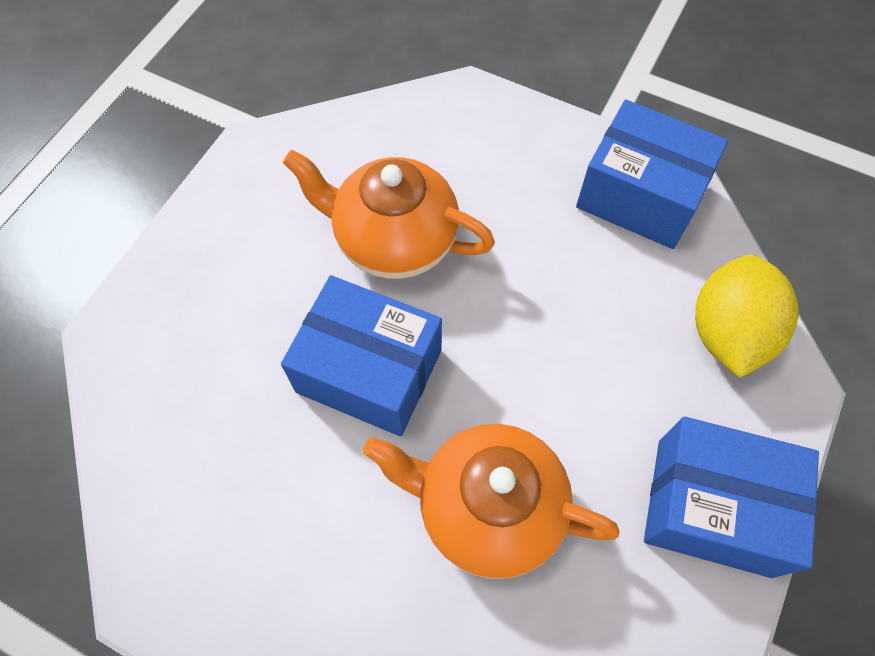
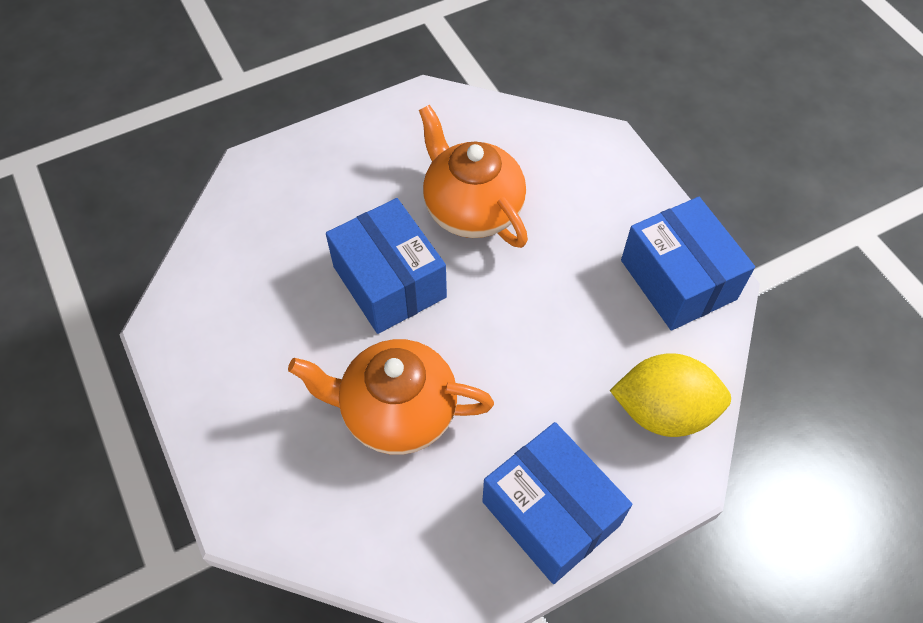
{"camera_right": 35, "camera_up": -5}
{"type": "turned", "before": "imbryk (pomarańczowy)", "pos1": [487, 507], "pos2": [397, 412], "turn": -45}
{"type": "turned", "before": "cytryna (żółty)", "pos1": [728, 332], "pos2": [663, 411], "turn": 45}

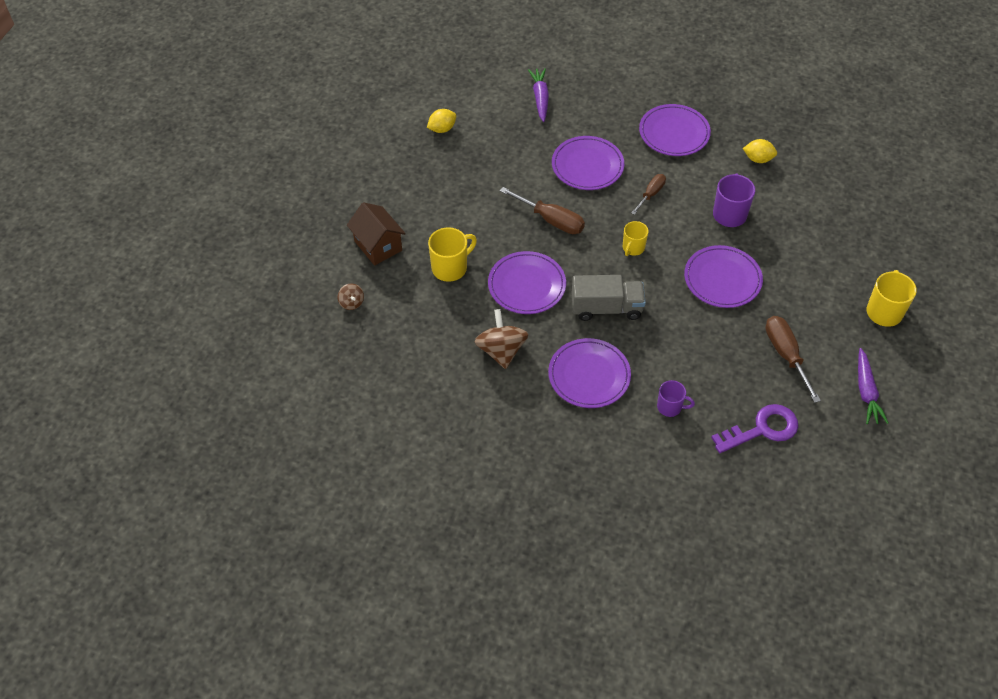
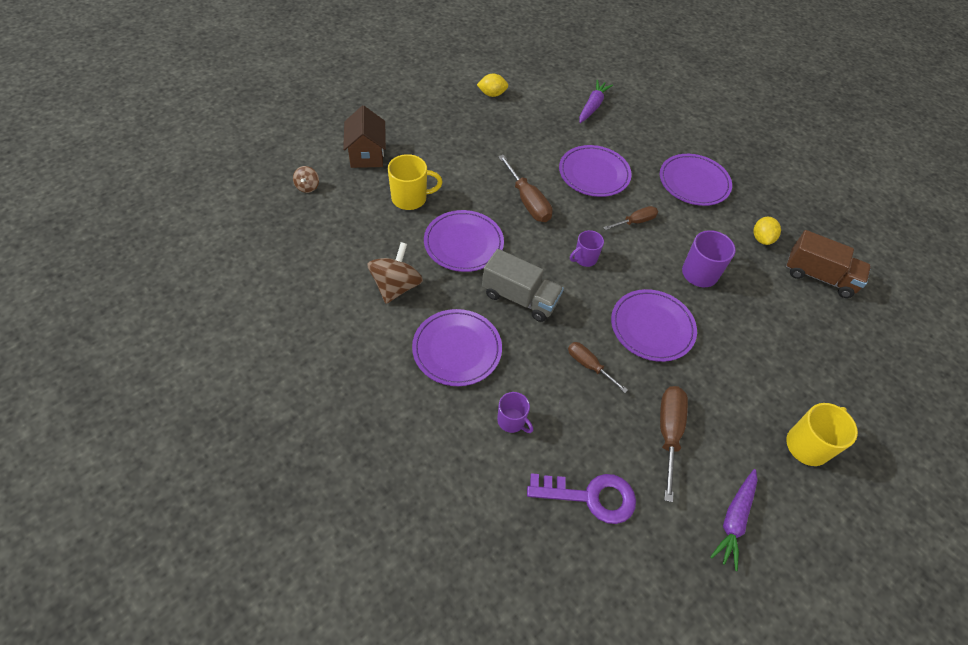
{"camera_right": 25, "camera_up": 0}
{"type": "added", "after": "śrubokręt (brązowy)", "pos2": [589, 366]}
{"type": "recoloured", "before": "kubek (żółty)", "after": "kubek (fioletowy)", "pos1": [633, 248], "pos2": [584, 258]}
{"type": "turned", "before": "cytryna (żółty)", "pos1": [758, 159], "pos2": [761, 239], "turn": 60}
{"type": "added", "after": "ciężarówka (brązowy)", "pos2": [819, 276]}

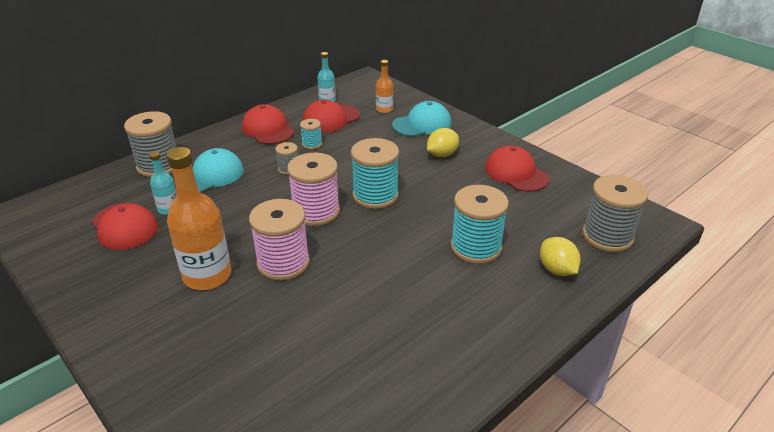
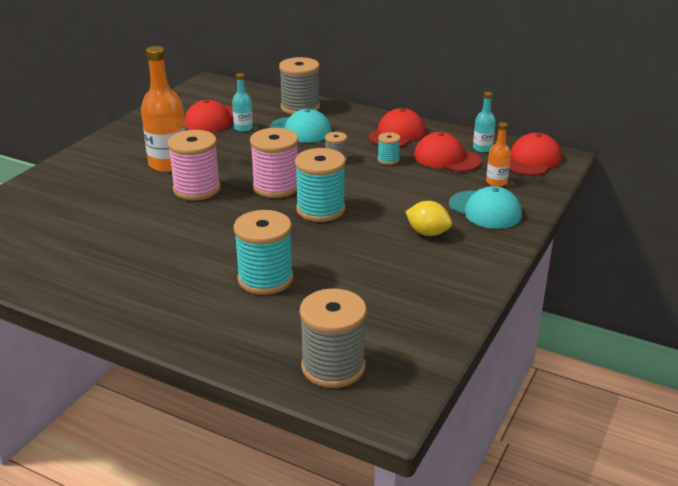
{"camera_right": 70, "camera_up": -5}
{"type": "moved", "before": "czapka (czerwony)", "pos1": [516, 173], "pos2": [532, 160]}
{"type": "removed", "before": "cytryna (żółty)", "pos1": [556, 270]}

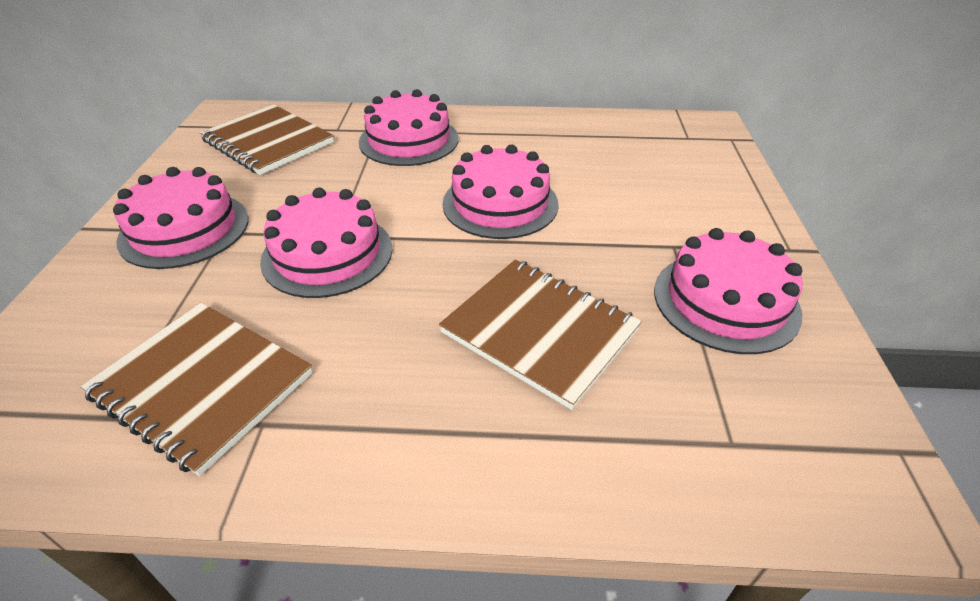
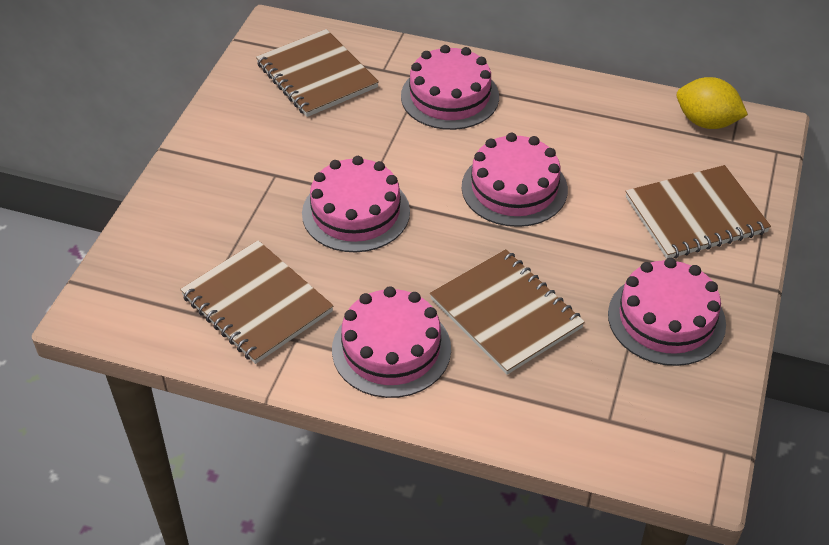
{"camera_right": 15, "camera_up": 5}
{"type": "moved", "before": "tort (różowy)", "pos1": [184, 229], "pos2": [391, 349]}
{"type": "added", "after": "zeszyt (brązowy)", "pos2": [695, 215]}
{"type": "added", "after": "cytryna (żółty)", "pos2": [706, 122]}

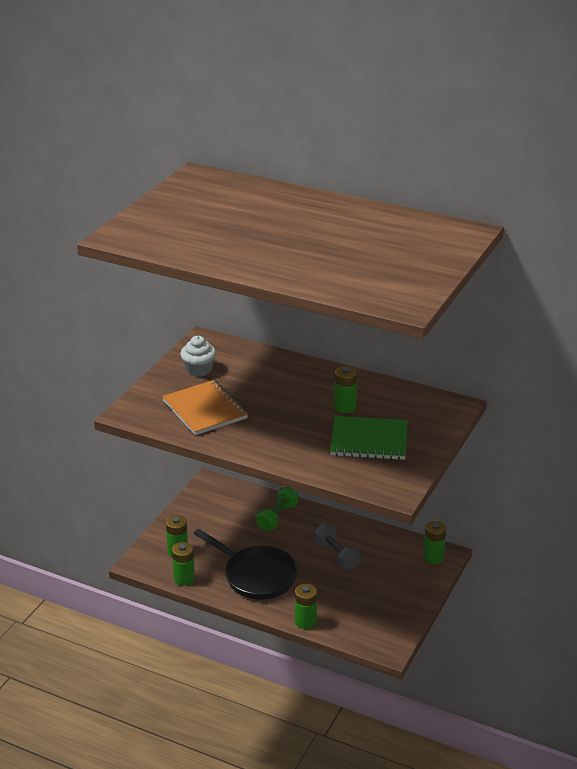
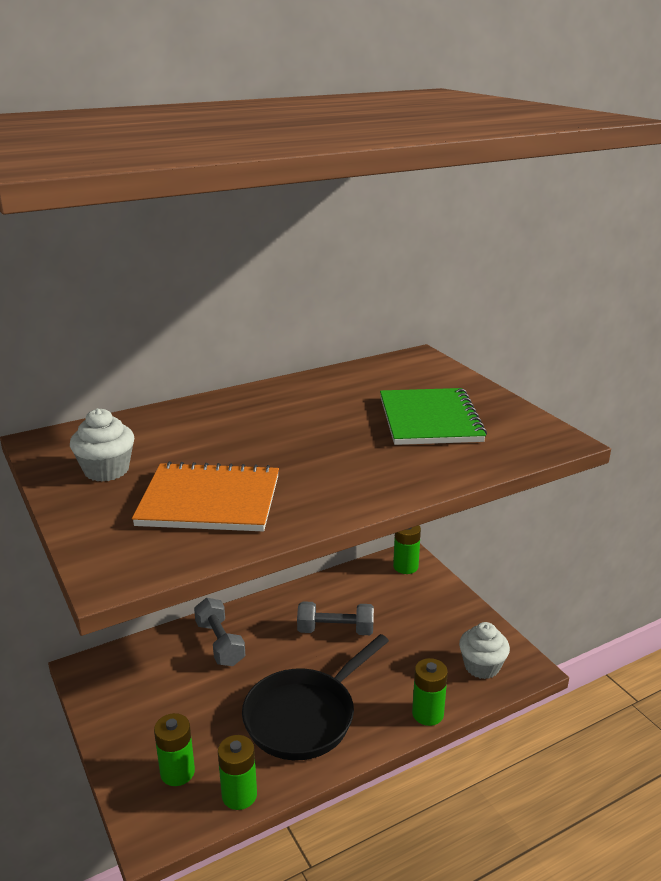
{"camera_right": -55, "camera_up": -5}
{"type": "recoloured", "before": "hantel (zielony)", "after": "hantel (szary)", "pos1": [277, 517], "pos2": [220, 643]}
{"type": "turned", "before": "patelnia (czarny)", "pos1": [256, 576], "pos2": [305, 716], "turn": 150}
{"type": "turned", "before": "zeszyt (zielony)", "pos1": [369, 440], "pos2": [430, 419], "turn": -45}
{"type": "added", "after": "muffinka (biały)", "pos2": [482, 666]}
{"type": "removed", "before": "bateria (zielony)", "pos1": [344, 407]}

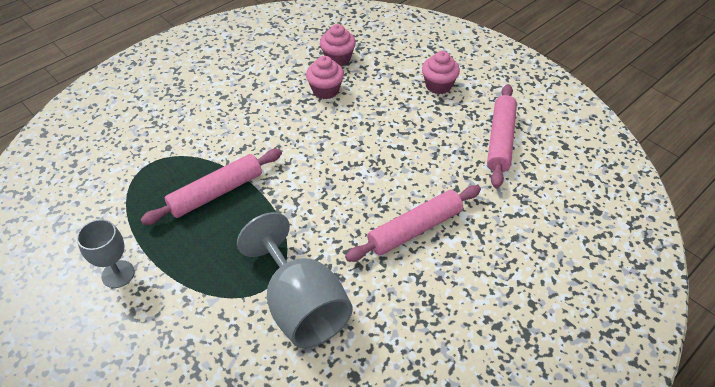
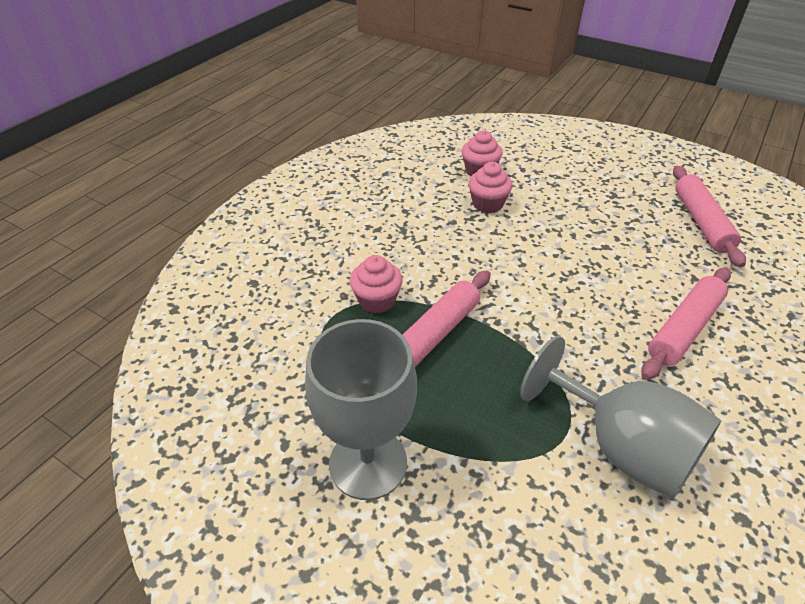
{"camera_right": -15, "camera_up": -5}
{"type": "resized", "before": "kielich (szary)", "pos1": [118, 274], "pos2": [368, 463], "scale": 1.77}
{"type": "moved", "before": "muffinka (różowy)", "pos1": [438, 85], "pos2": [377, 300]}

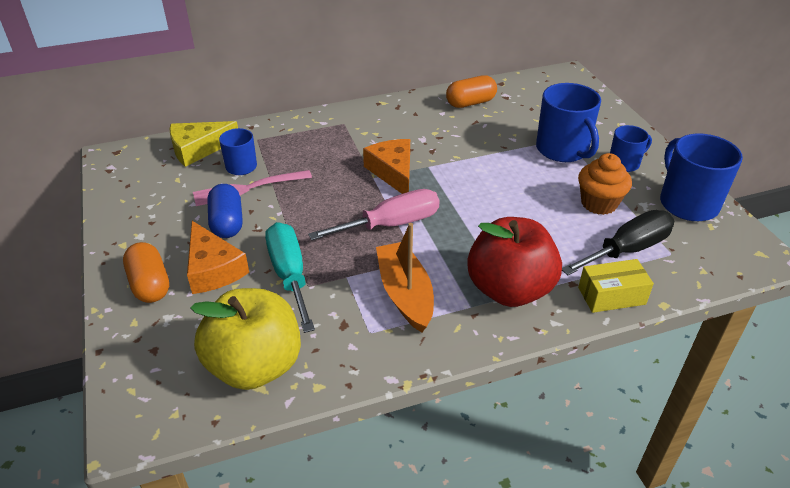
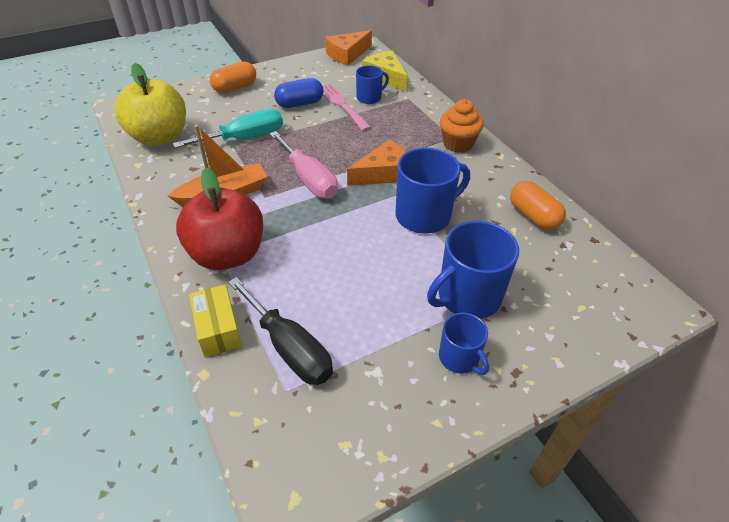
{"camera_right": 80, "camera_up": 5}
{"type": "moved", "before": "ser (pomarańczowy)", "pos1": [213, 269], "pos2": [347, 54]}
{"type": "moved", "before": "kubek (niebieski)", "pos1": [687, 203], "pos2": [424, 215]}
{"type": "moved", "before": "muffinka (pomarańczowy)", "pos1": [599, 203], "pos2": [458, 144]}

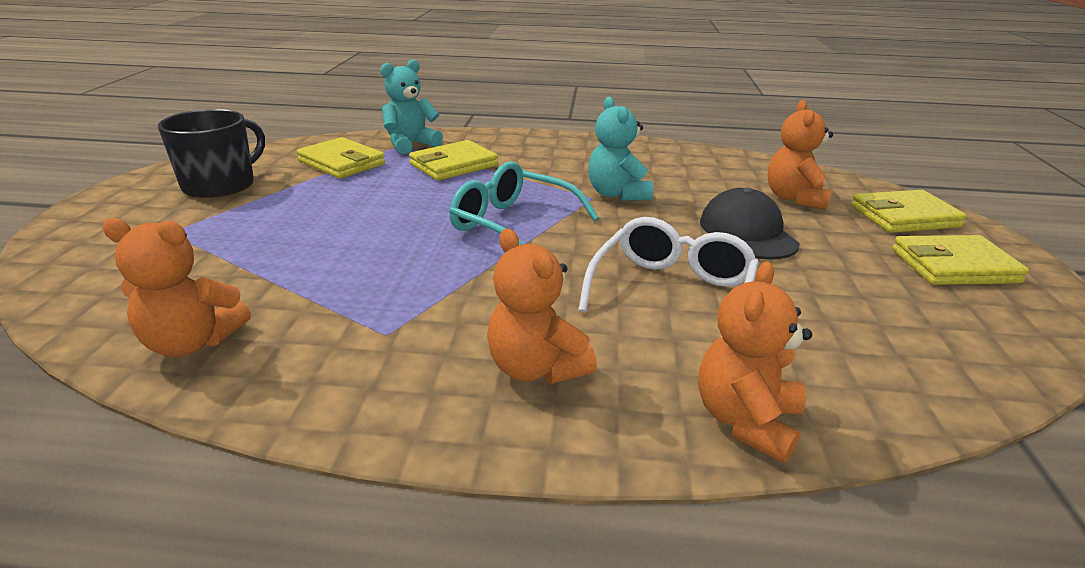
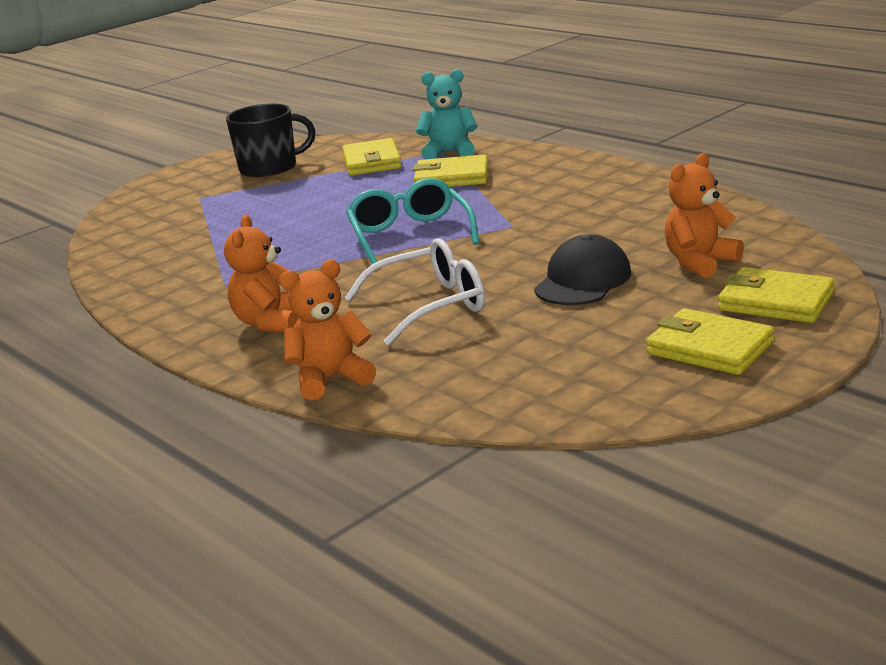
{"camera_right": 45, "camera_up": -5}
{"type": "removed", "before": "miś (pomarańczowy)", "pos1": [192, 342]}
{"type": "removed", "before": "miś (turkusowy)", "pos1": [617, 194]}

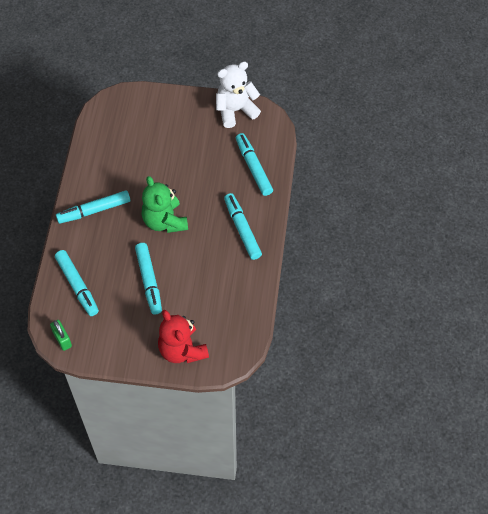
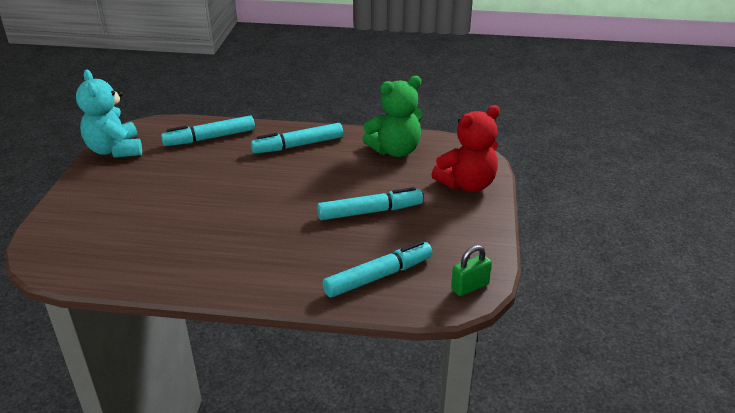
{"camera_right": -90, "camera_up": -25}
{"type": "recoloured", "before": "miś (biały)", "after": "miś (turkusowy)", "pos1": [235, 110], "pos2": [115, 150]}
{"type": "moved", "before": "miś (zielony)", "pos1": [164, 221], "pos2": [395, 150]}
{"type": "removed", "before": "flamaster (turkusowy)", "pos1": [94, 210]}

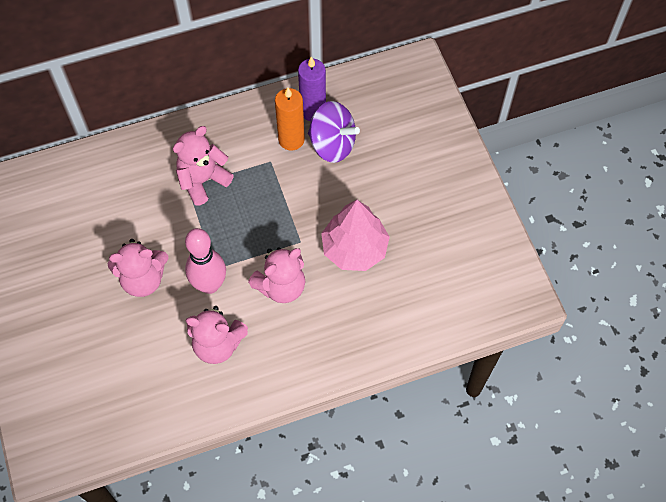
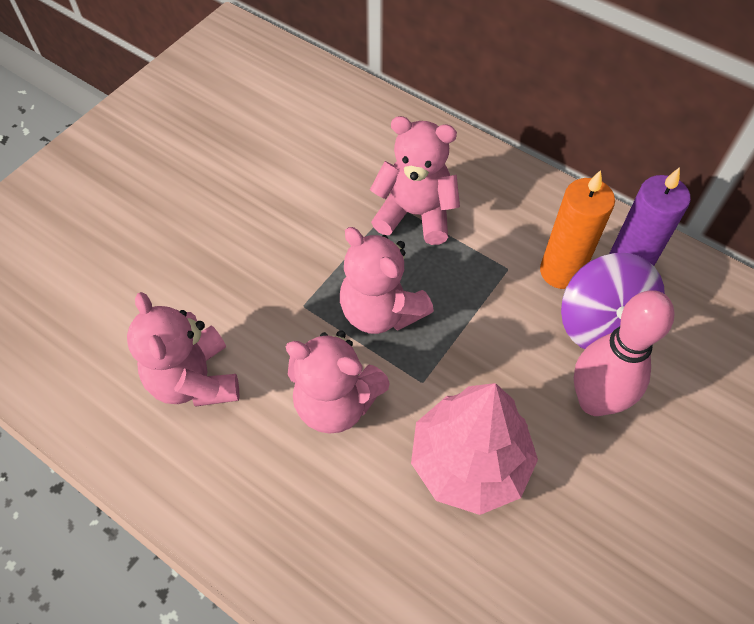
{"camera_right": 55, "camera_up": -5}
{"type": "moved", "before": "miś (różowy)", "pos1": [143, 279], "pos2": [381, 311]}
{"type": "moved", "before": "kręgiel (różowy)", "pos1": [209, 285], "pos2": [594, 401]}

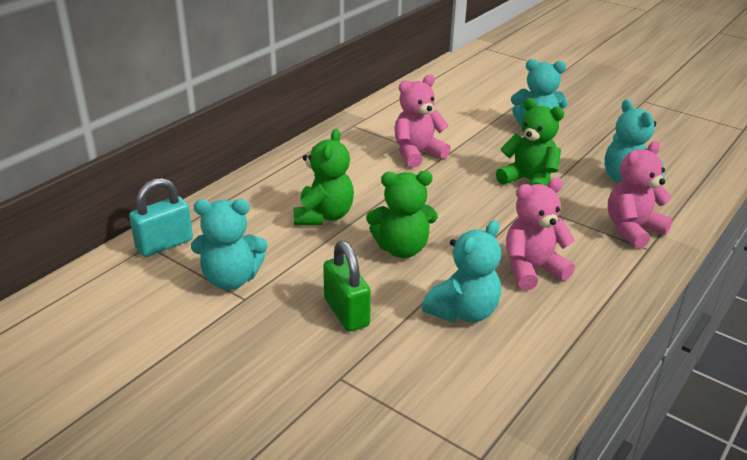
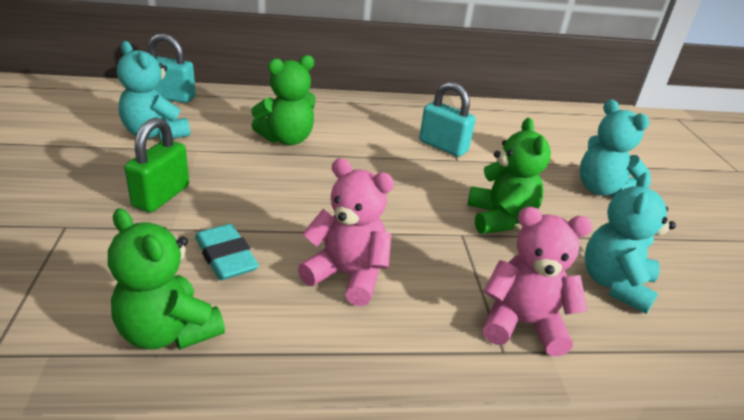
{"camera_right": 45, "camera_up": 0}
{"type": "moved", "before": "miś (zielony)", "pos1": [401, 249], "pos2": [168, 331]}
{"type": "replaced", "before": "miś (turkusowy)", "after": "gumka do mazania (turkusowy)", "pos1": [463, 312], "pos2": [226, 257]}
{"type": "replaced", "before": "miś (różowy)", "after": "kłódka (turkusowy)", "pos1": [417, 154], "pos2": [443, 146]}

